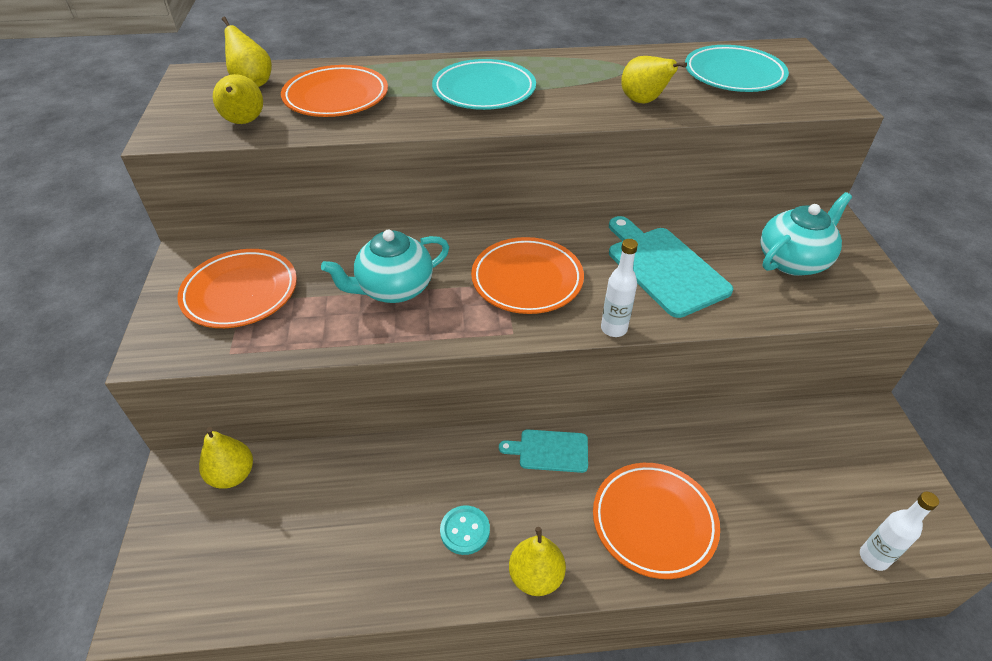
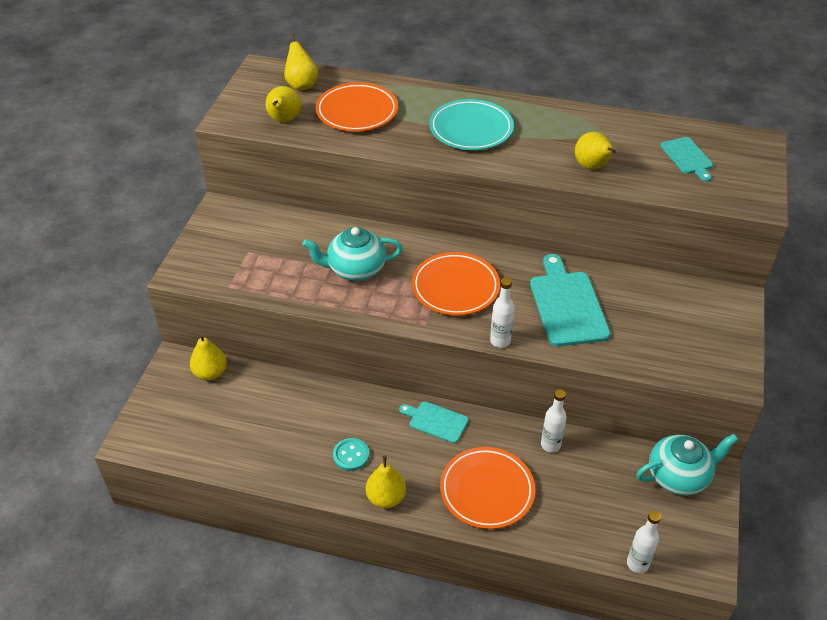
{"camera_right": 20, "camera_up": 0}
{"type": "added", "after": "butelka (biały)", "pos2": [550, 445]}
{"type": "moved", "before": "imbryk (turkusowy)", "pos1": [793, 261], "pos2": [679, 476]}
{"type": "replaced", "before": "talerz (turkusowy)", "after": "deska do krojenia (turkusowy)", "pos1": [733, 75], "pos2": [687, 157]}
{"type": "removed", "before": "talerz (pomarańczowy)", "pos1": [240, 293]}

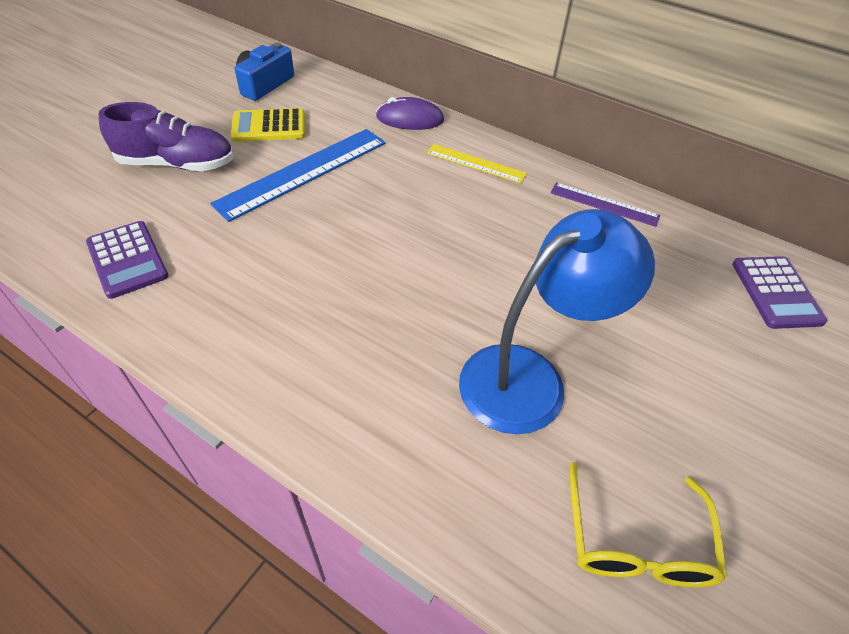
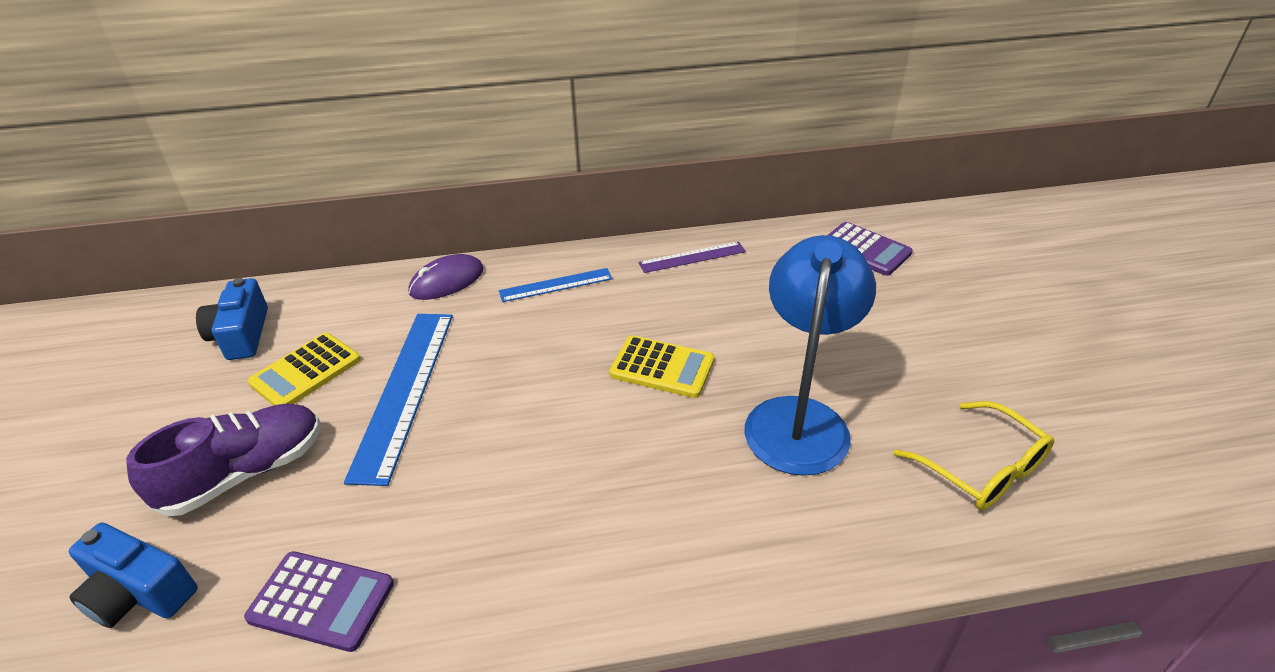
{"camera_right": -40, "camera_up": -10}
{"type": "added", "after": "aparat fotograficzny (niebieski)", "pos2": [139, 592]}
{"type": "recoloured", "before": "linijka (żółty)", "after": "linijka (niebieski)", "pos1": [476, 163], "pos2": [556, 285]}
{"type": "added", "after": "kalkulator (żółty)", "pos2": [662, 367]}

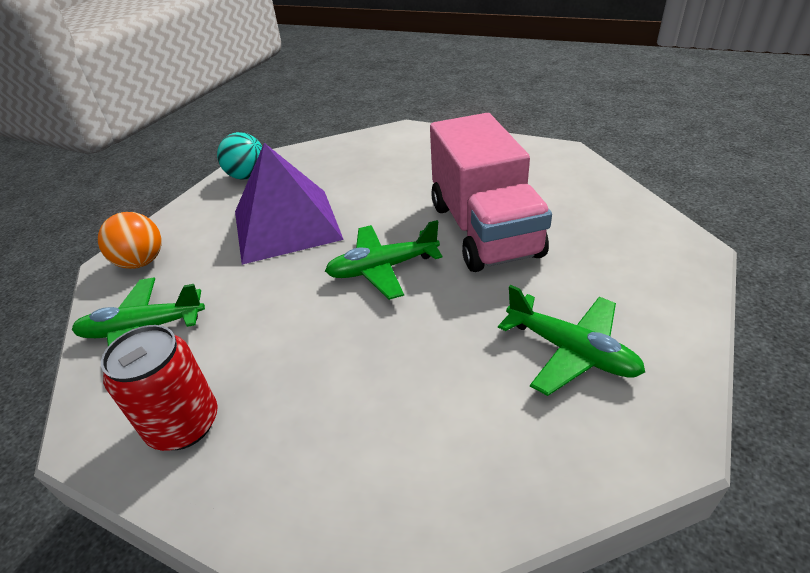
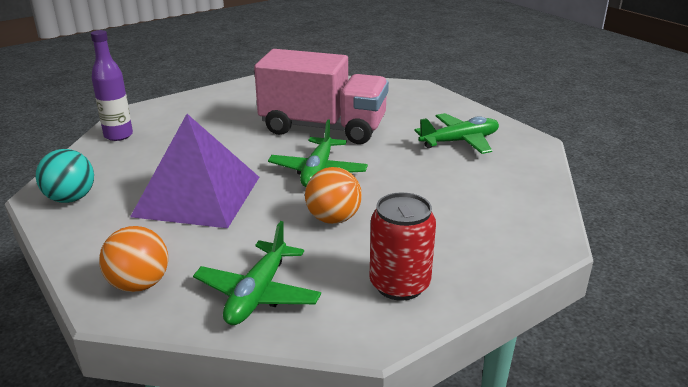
{"camera_right": -65, "camera_up": -10}
{"type": "added", "after": "butelka (fioletowy)", "pos2": [118, 135]}
{"type": "added", "after": "piłka (pomarańczowy)", "pos2": [333, 219]}

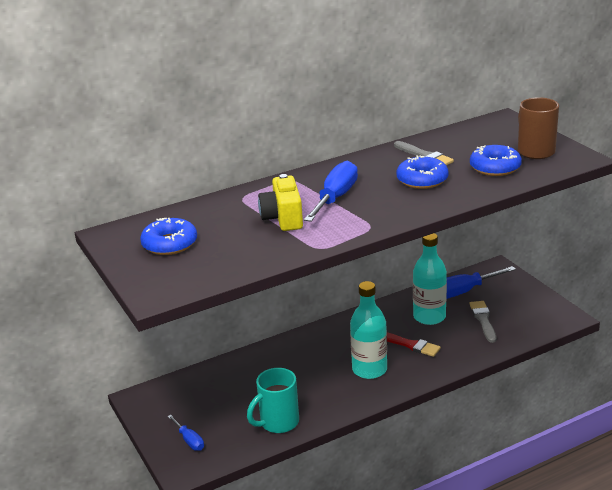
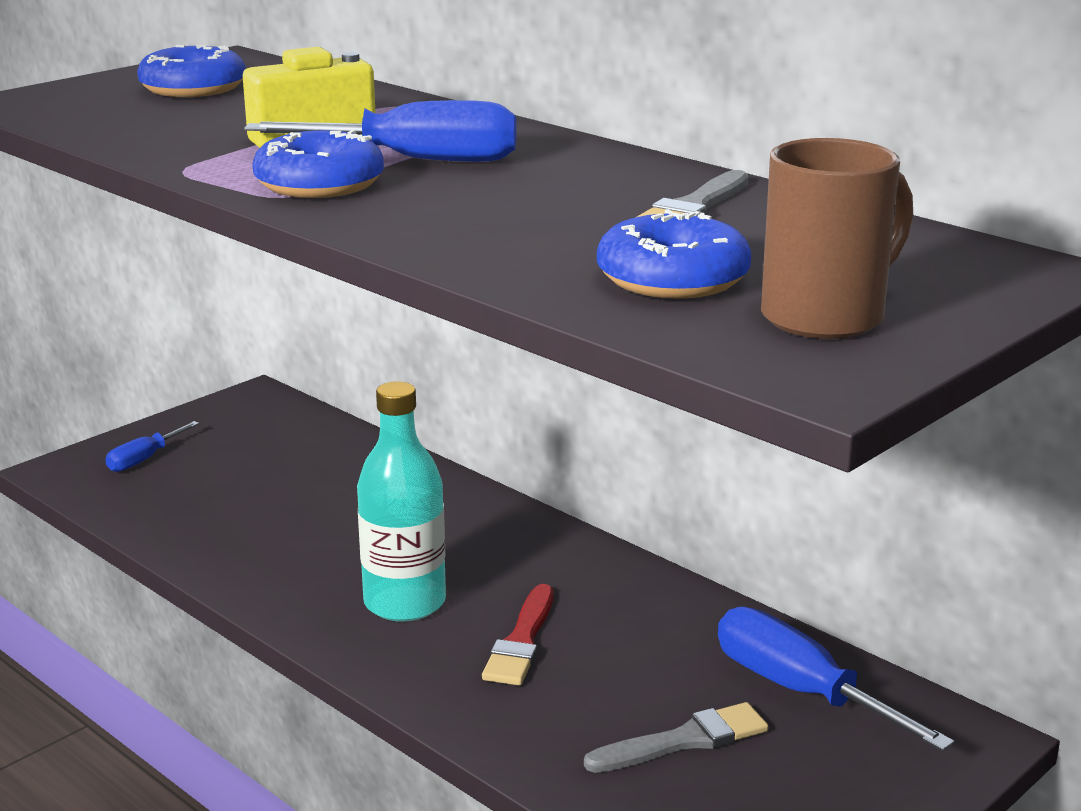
{"camera_right": 70, "camera_up": -5}
{"type": "moved", "before": "donut (niebieski)", "pos1": [422, 180], "pos2": [319, 184]}
{"type": "removed", "before": "kubek (turkusowy)", "pos1": [278, 423]}
{"type": "removed", "before": "butelka (turkusowy)", "pos1": [429, 317]}

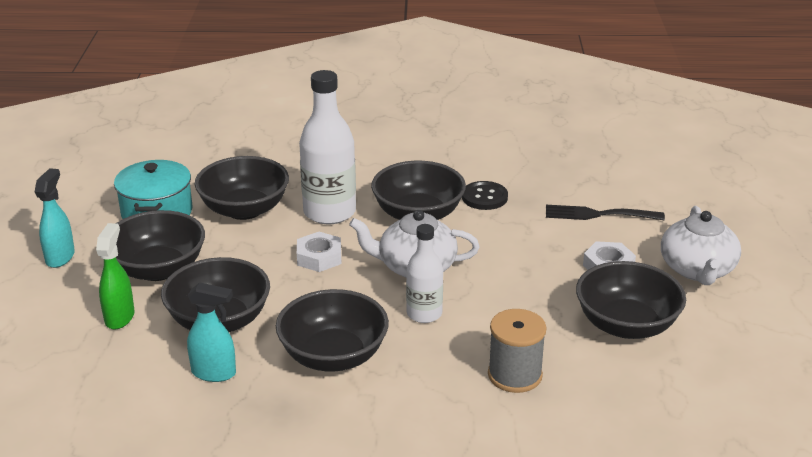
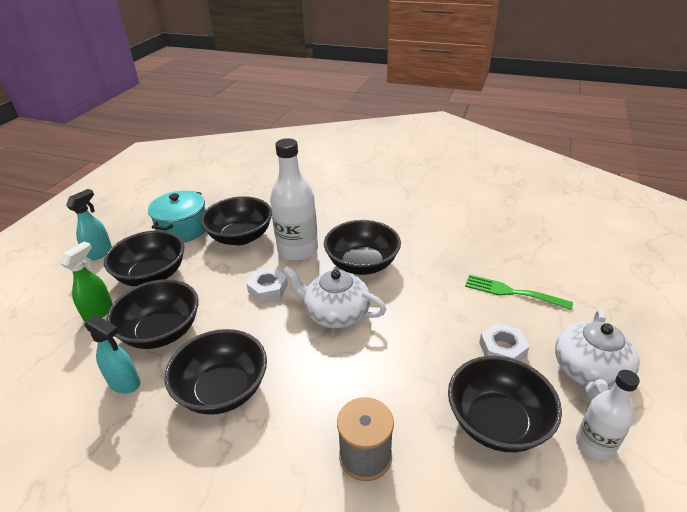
{"camera_right": 20, "camera_up": 5}
{"type": "recoloured", "before": "widelec (czarny)", "after": "widelec (zielony)", "pos1": [598, 214], "pos2": [511, 292]}
{"type": "moved", "before": "butelka (biały)", "pos1": [424, 314], "pos2": [595, 444]}
{"type": "removed", "before": "guzik (czarny)", "pos1": [484, 197]}

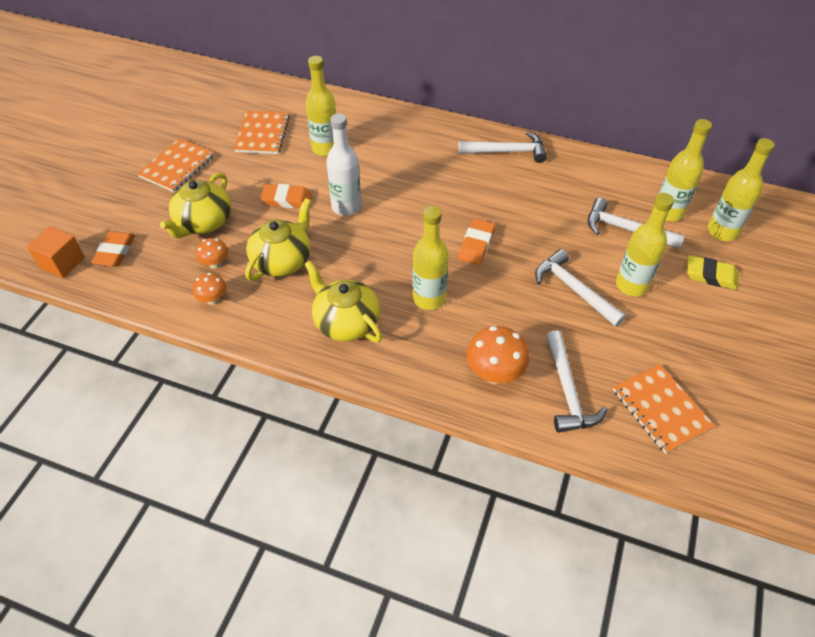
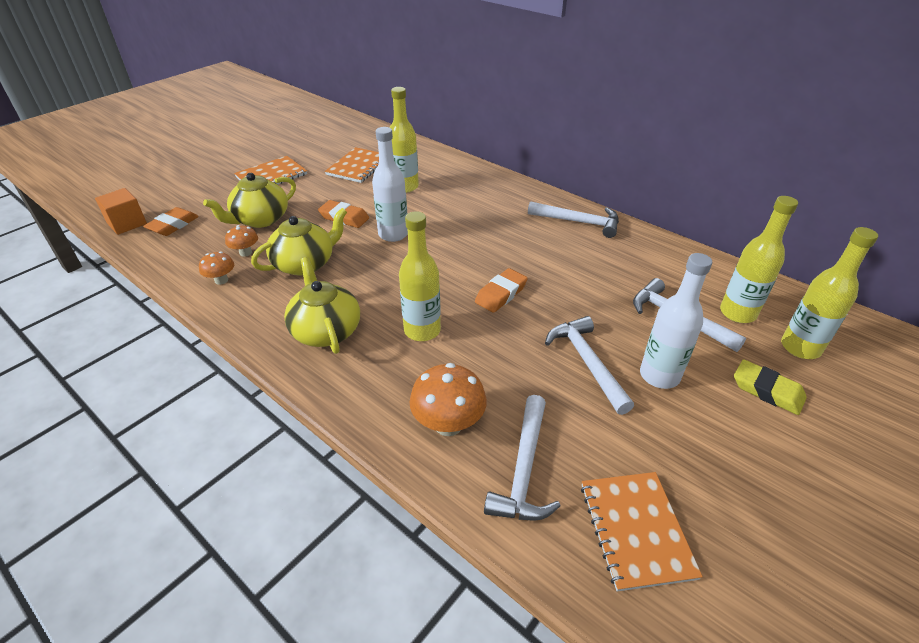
{"camera_right": 20, "camera_up": -10}
{"type": "recoloured", "before": "butelka (żółty)", "after": "butelka (biały)", "pos1": [631, 285], "pos2": [659, 375]}

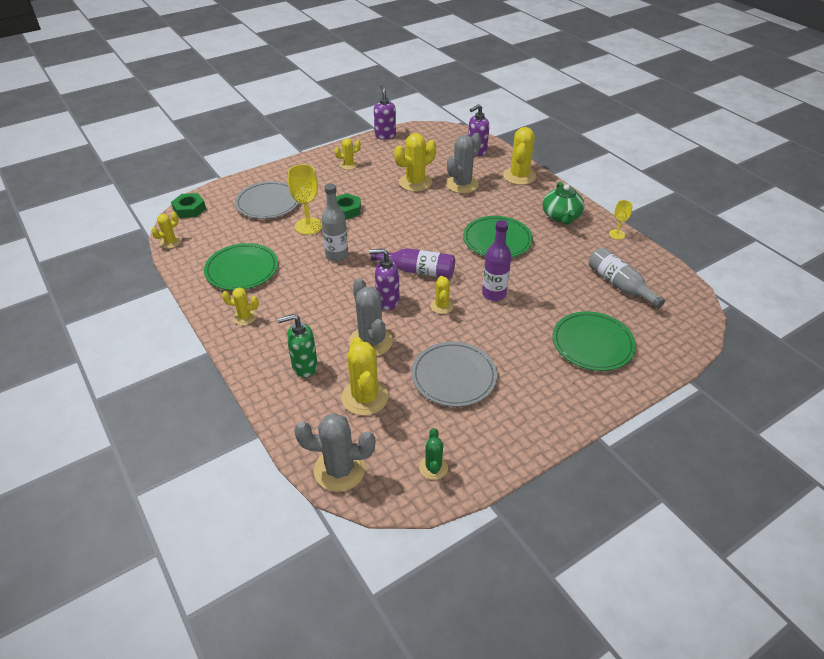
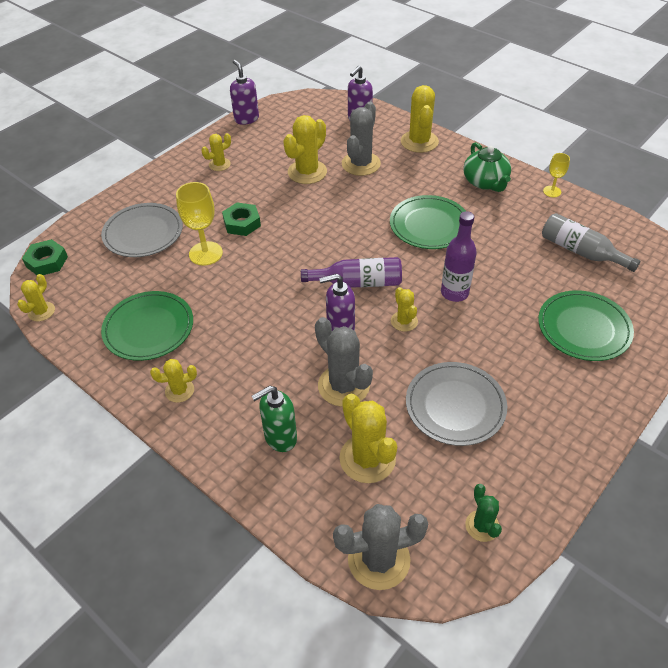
{"camera_right": -15, "camera_up": 5}
{"type": "removed", "before": "butelka (szary)", "pos1": [337, 255]}

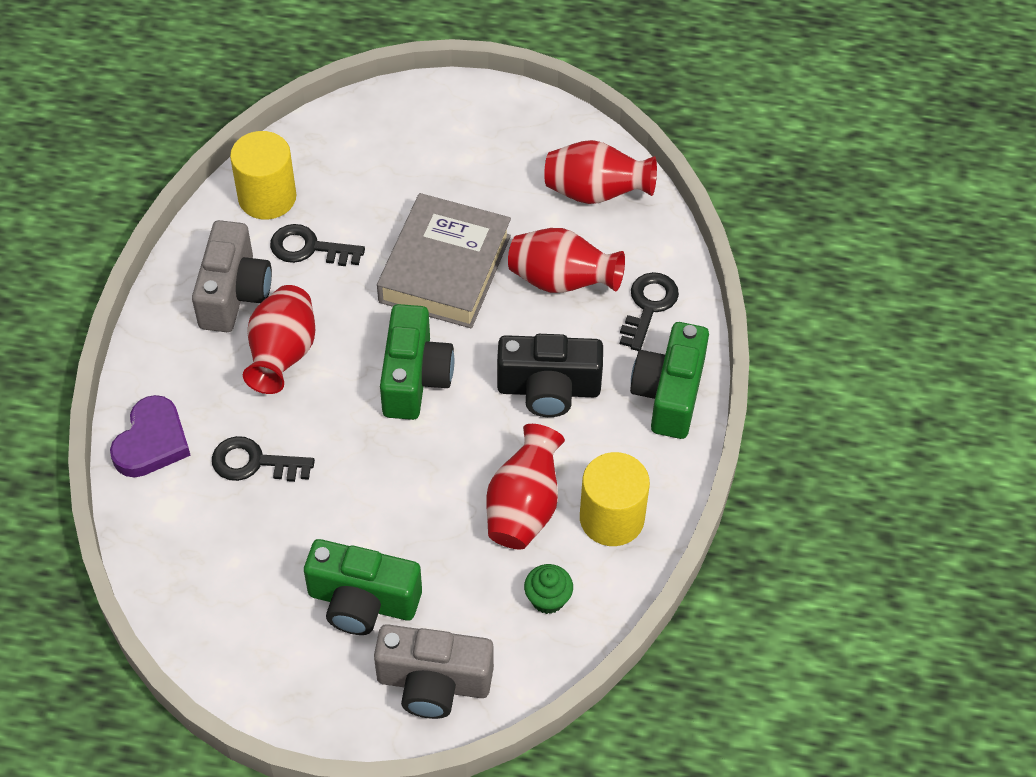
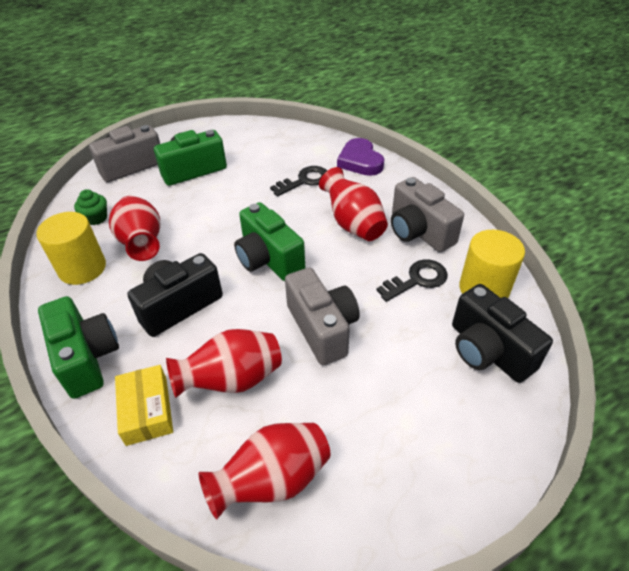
{"camera_right": 140, "camera_up": -10}
{"type": "replaced", "before": "klucz (czarny)", "after": "pudełko (żółty)", "pos1": [648, 306], "pos2": [146, 410]}
{"type": "replaced", "before": "książka (szary)", "after": "aparat fotograficzny (szary)", "pos1": [445, 269], "pos2": [322, 328]}
{"type": "added", "after": "aparat fotograficzny (czarny)", "pos2": [488, 351]}

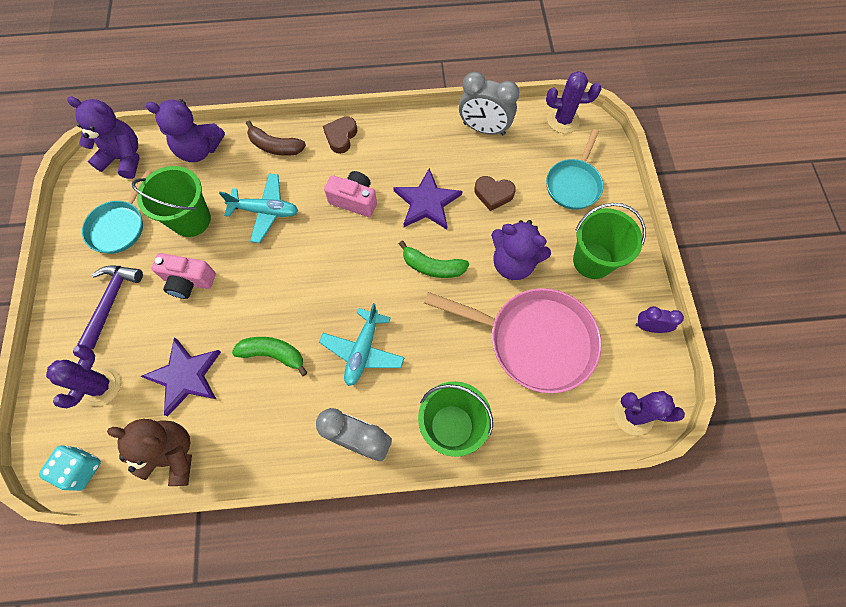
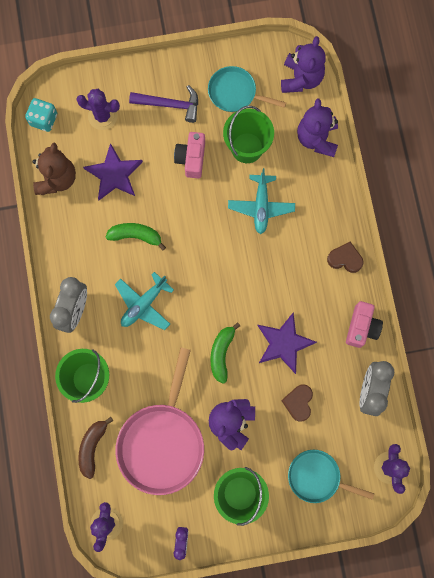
{"camera_right": 85, "camera_up": 10}
{"type": "moved", "before": "banan (brązowy)", "pos1": [275, 146], "pos2": [92, 447]}
{"type": "turned", "before": "banan (zielony)", "pos1": [273, 354], "pos2": [136, 236], "turn": -90}
{"type": "turned", "before": "samolot (turkusowy)", "pos1": [363, 350], "pos2": [144, 304], "turn": -60}
{"type": "moved", "before": "aparat fotograficzny (różowy)", "pos1": [354, 200], "pos2": [361, 327]}

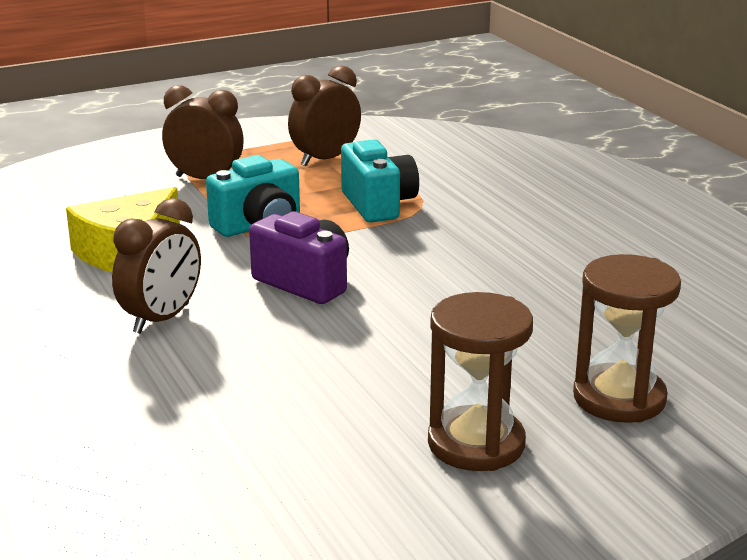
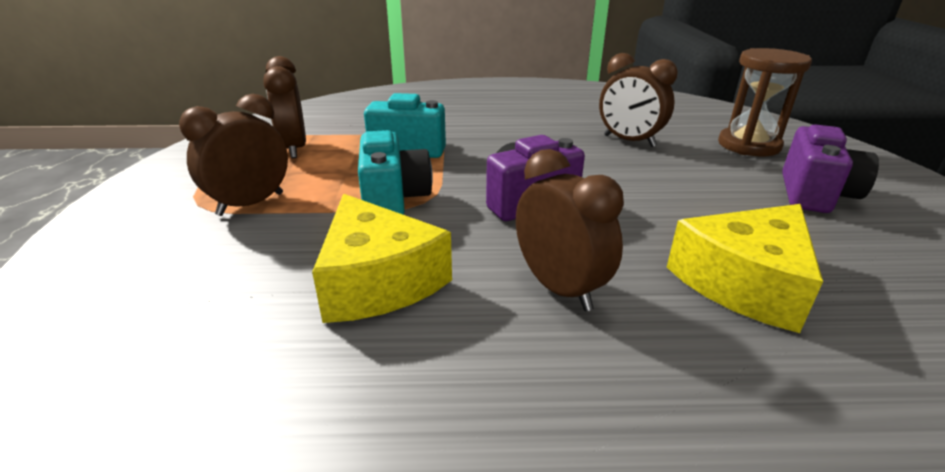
{"camera_right": -65, "camera_up": 5}
{"type": "added", "after": "budzik (brązowy)", "pos2": [629, 141]}
{"type": "added", "after": "ser (żółty)", "pos2": [744, 283]}
{"type": "replaced", "before": "klepsydra (brązowy)", "after": "aparat fotograficzny (fioletowy)", "pos1": [476, 444], "pos2": [815, 194]}

